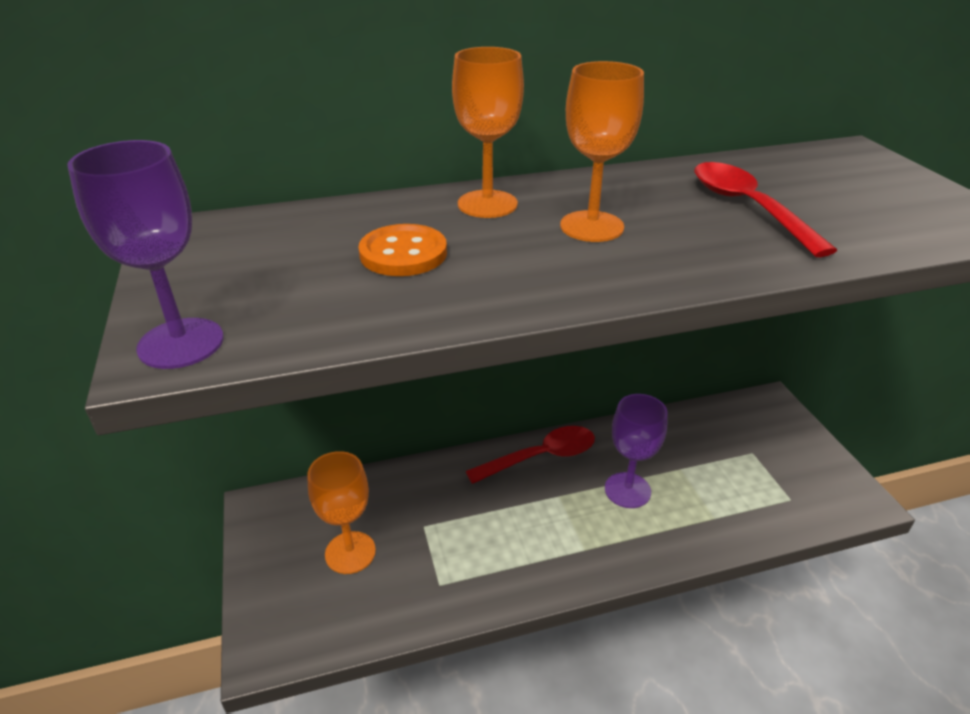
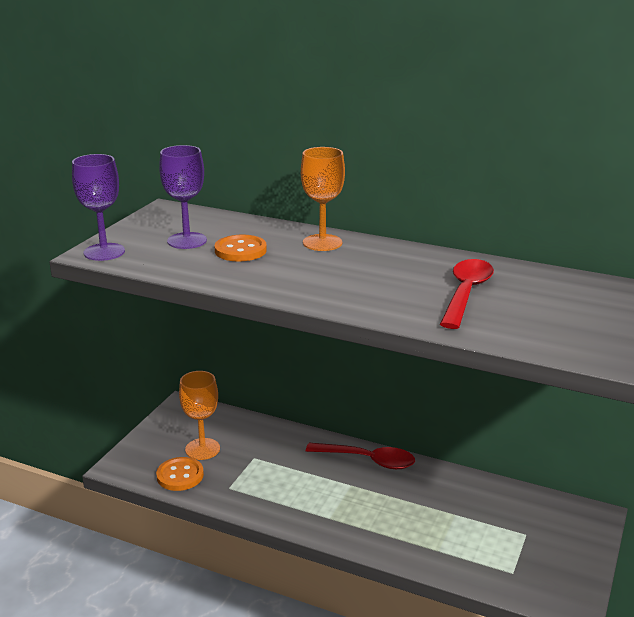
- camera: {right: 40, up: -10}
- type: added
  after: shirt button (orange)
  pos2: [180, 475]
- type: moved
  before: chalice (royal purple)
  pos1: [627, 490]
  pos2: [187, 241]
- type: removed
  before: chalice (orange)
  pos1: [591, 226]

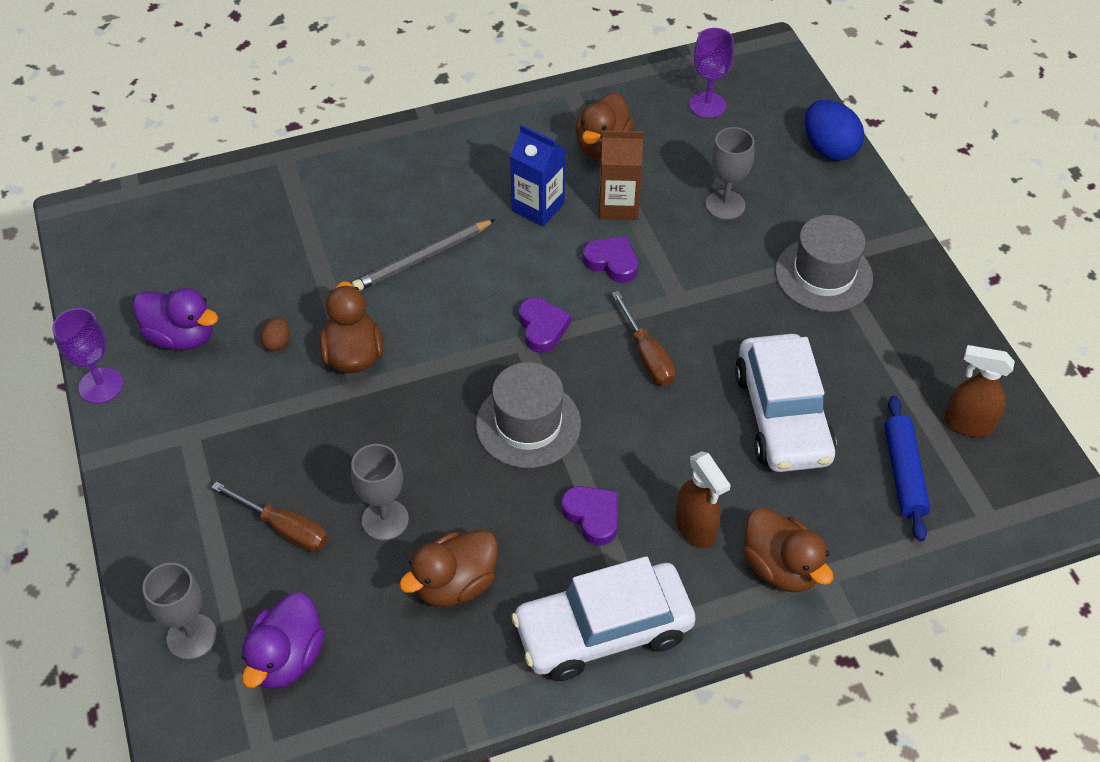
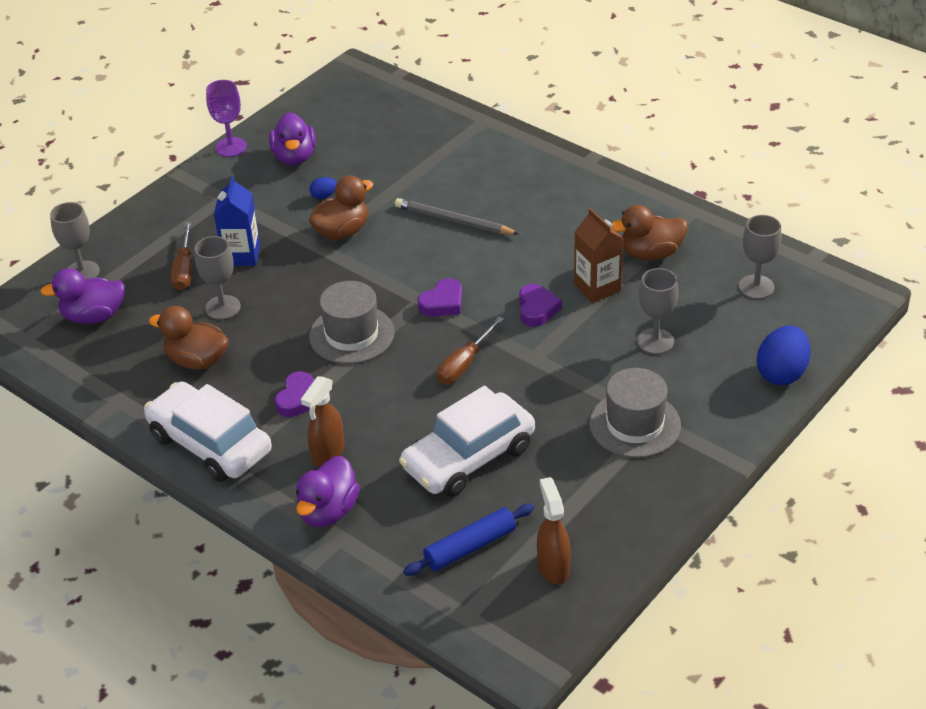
- camera: {right: 60, up: -10}
- type: moved
  before: juice carton (royal blue)
  pos1: [538, 207]
  pos2: [241, 255]
- type: recoloured
  before: toy duck (dark brown)
  after: toy duck (royal purple)
  pos1: [780, 567]
  pos2: [328, 511]
- type: recoloured
  before: egg (dark brown)
  after: egg (royal blue)
  pos1: [277, 343]
  pos2: [324, 196]
- type: recoloured
  before: chalice (royal purple)
  after: chalice (grey)
  pos1: [707, 105]
  pos2: [756, 287]

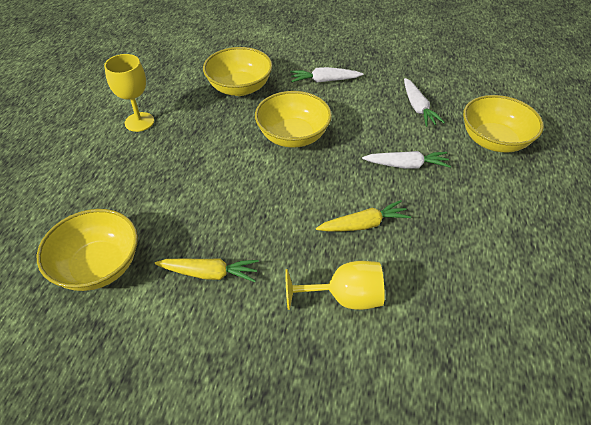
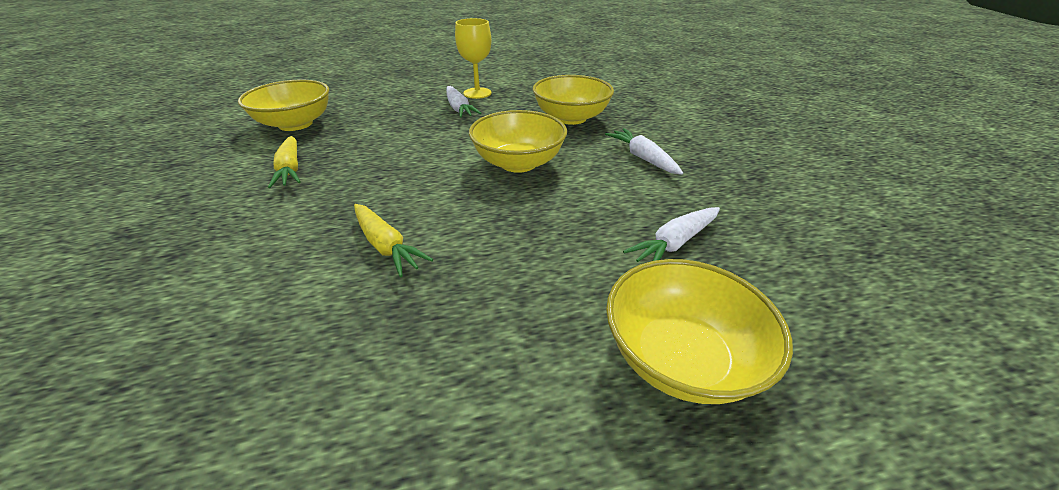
- camera: {right: 65, up: -10}
- type: moved
  before: root vegetable (white)
  pos1: [406, 165]
  pos2: [459, 108]
- type: removed
  before: chalice (bright yellow)
  pos1: [345, 297]

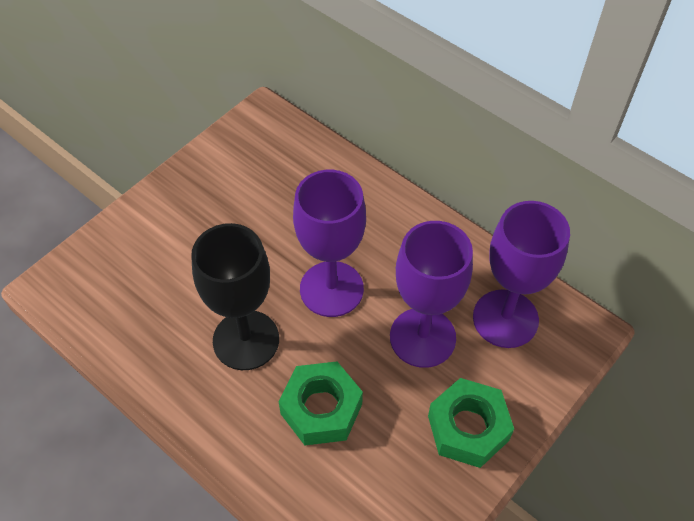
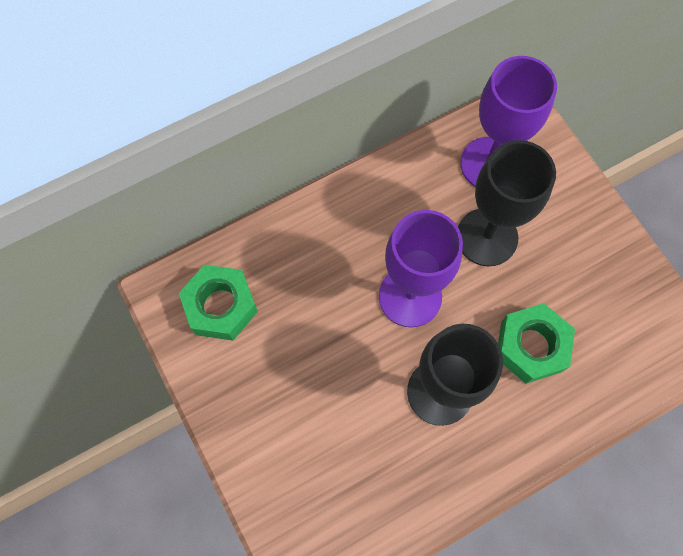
- camera: {right: -70, up: 15}
- type: moved
  before: nut (leaf-green)
  pos1: [468, 428]
  pos2: [221, 306]
- type: recoloured
  before: chalice (royal purple)
  after: chalice (ebony)
  pos1: [422, 337]
  pos2: [487, 237]

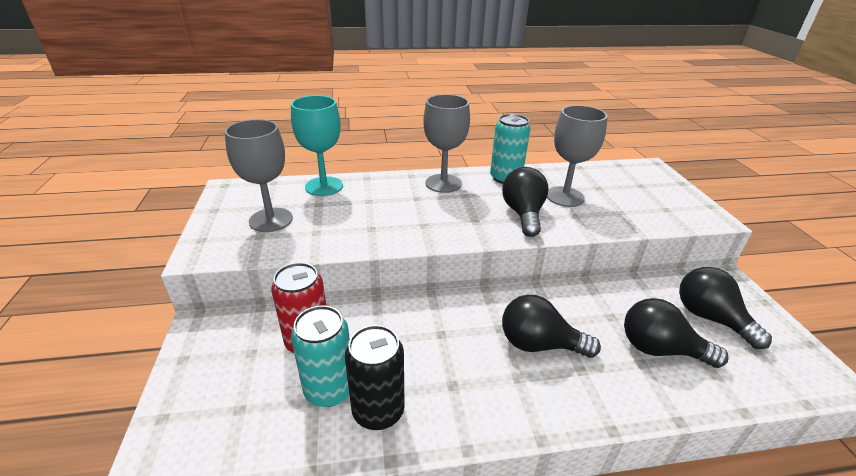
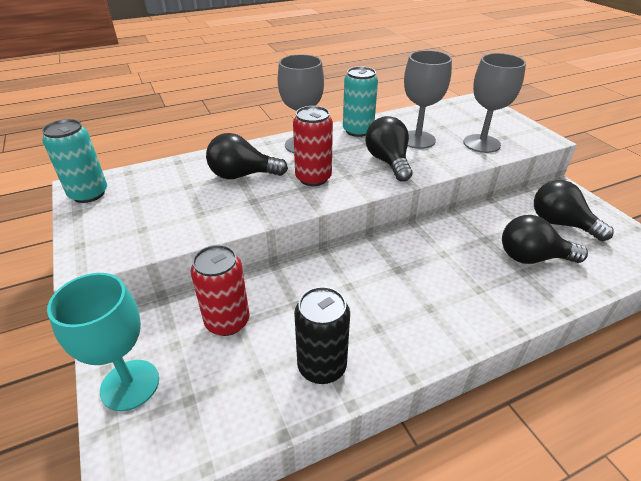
- camera: {right: -15, up: 5}
- type: moved
  before: tin (teal)
  pos1: [329, 389]
  pos2: [88, 194]
- type: moved
  before: chalice (teal)
  pos1: [324, 186]
  pos2: [130, 385]
- type: moved
  before: lightbulb (ebony)
  pos1: [539, 344]
  pos2: [242, 175]
- type: added
  after: tin (crimson)
  pos2: [313, 178]
- type: moved
  before: chalice (grey)
  pos1: [271, 220]
  pos2: [481, 143]

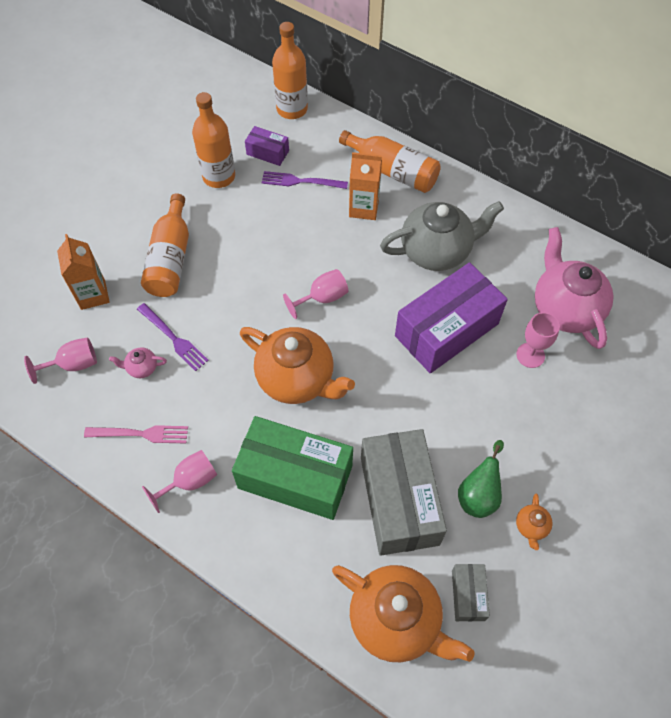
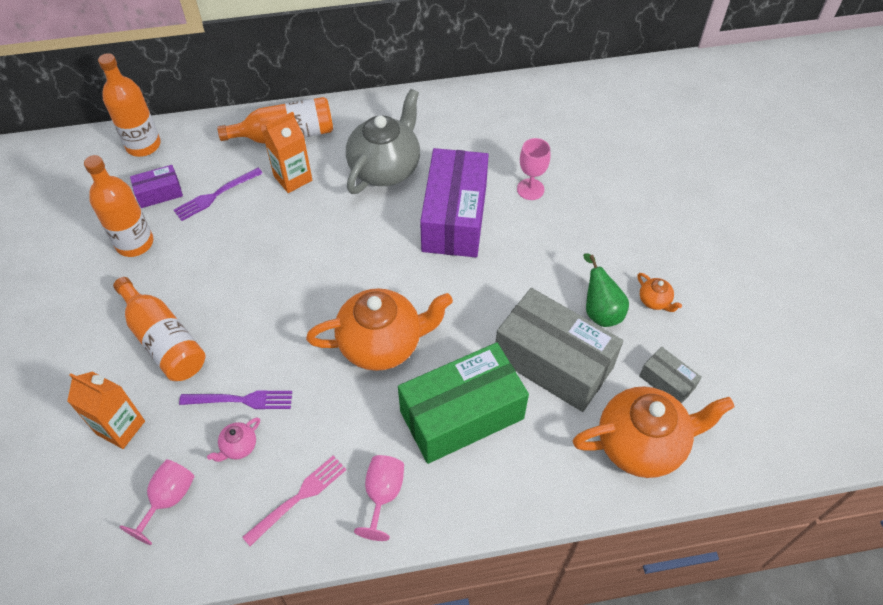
- camera: {right: -45, up: -5}
- type: removed
  before: chalice (pink)
  pos1: [322, 298]
- type: removed
  before: china teapot (pink)
  pos1: [565, 308]

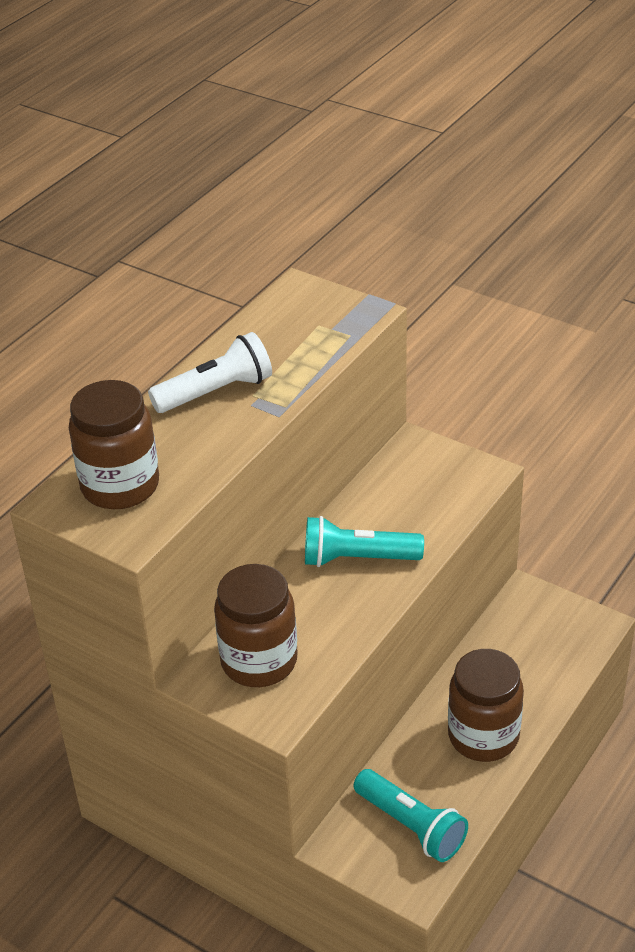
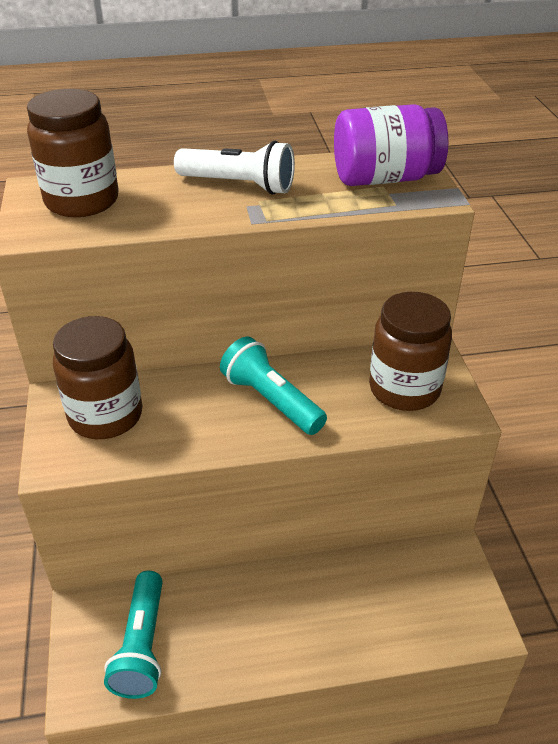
- camera: {right: 45, up: 0}
- type: added
  after: jam jar (royal purple)
  pos2: [385, 178]
- type: moved
  before: jam jar (dark brown)
  pos1: [483, 736]
  pos2: [404, 389]

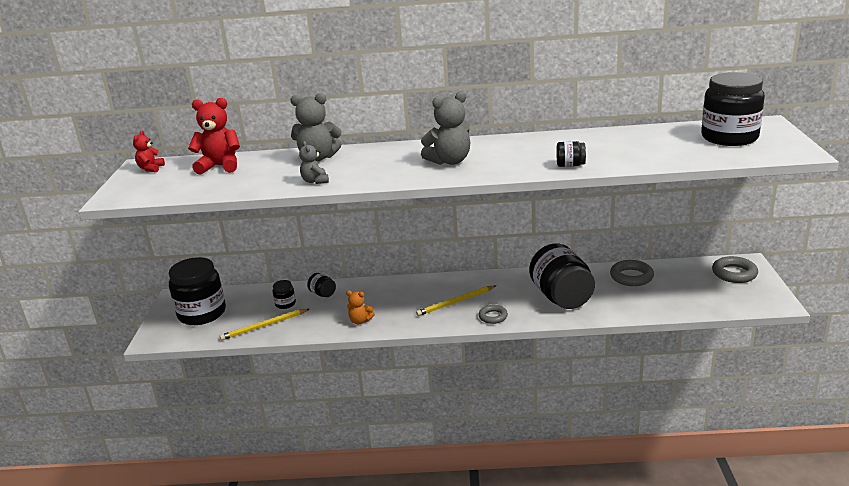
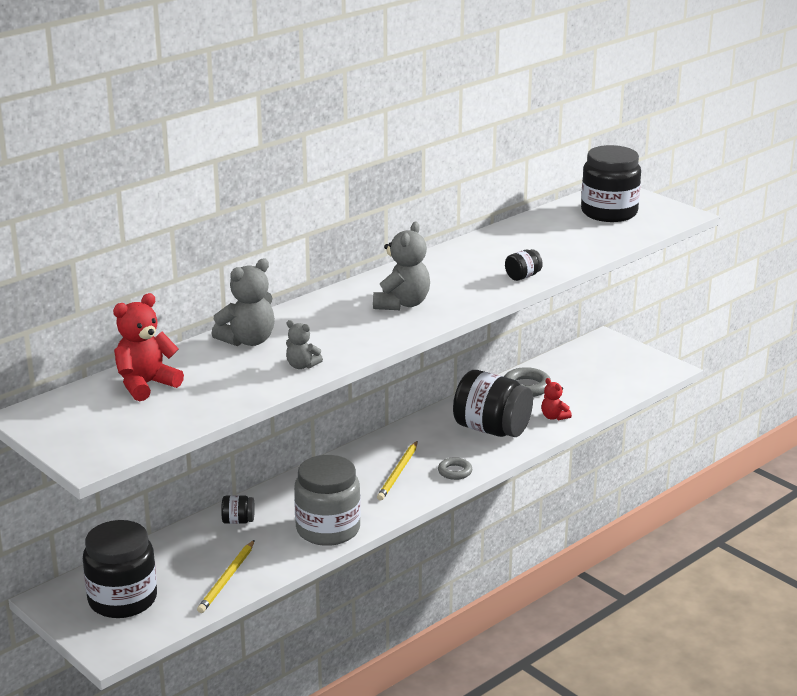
- camera: {right: -45, up: 0}
- type: replaced
  before: teddy bear (orange)
  after: jam jar (grey)
  pos1: [360, 321]
  pos2: [328, 529]
- type: moved
  before: teddy bear (crimson)
  pos1: [151, 169]
  pos2: [554, 417]
- type: removed
  before: jam jar (ebony)
  pos1: [285, 304]
- type: removed
  before: ring (grey)
  pos1: [734, 273]

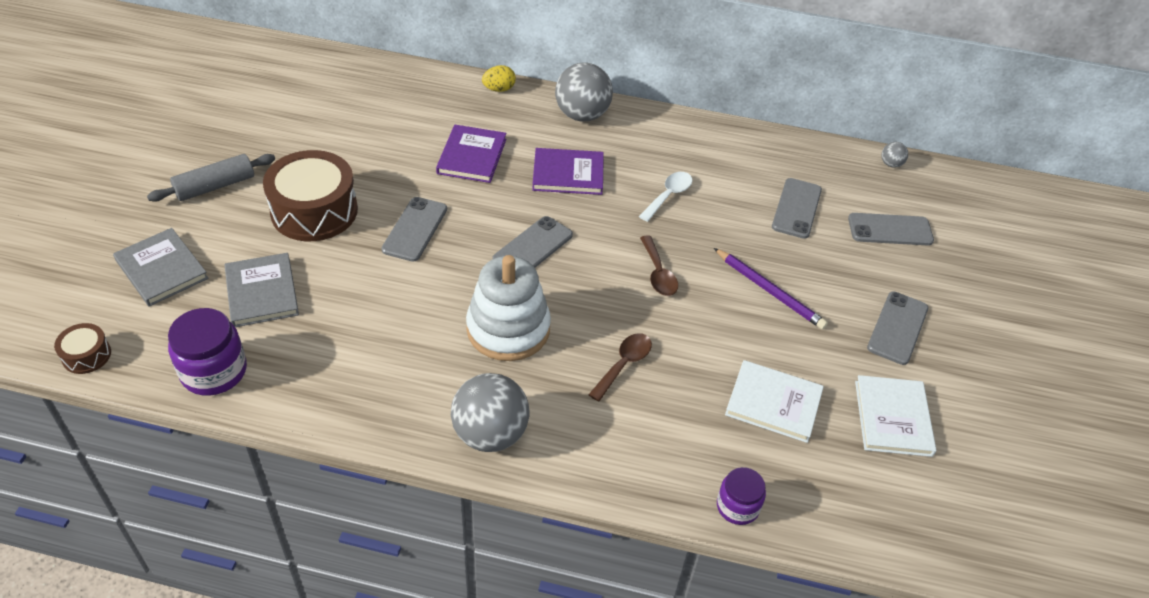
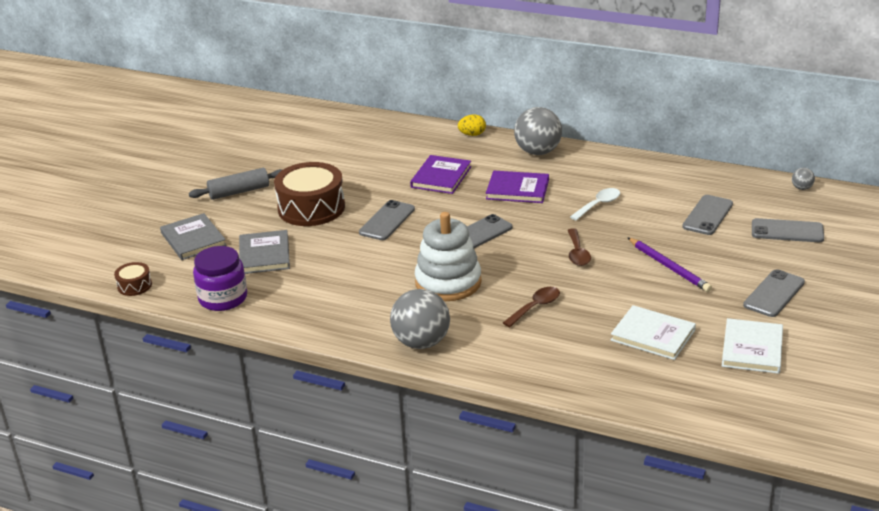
- camera: {right: 15, up: -15}
- type: removed
  before: jam jar (royal purple)
  pos1: [737, 506]

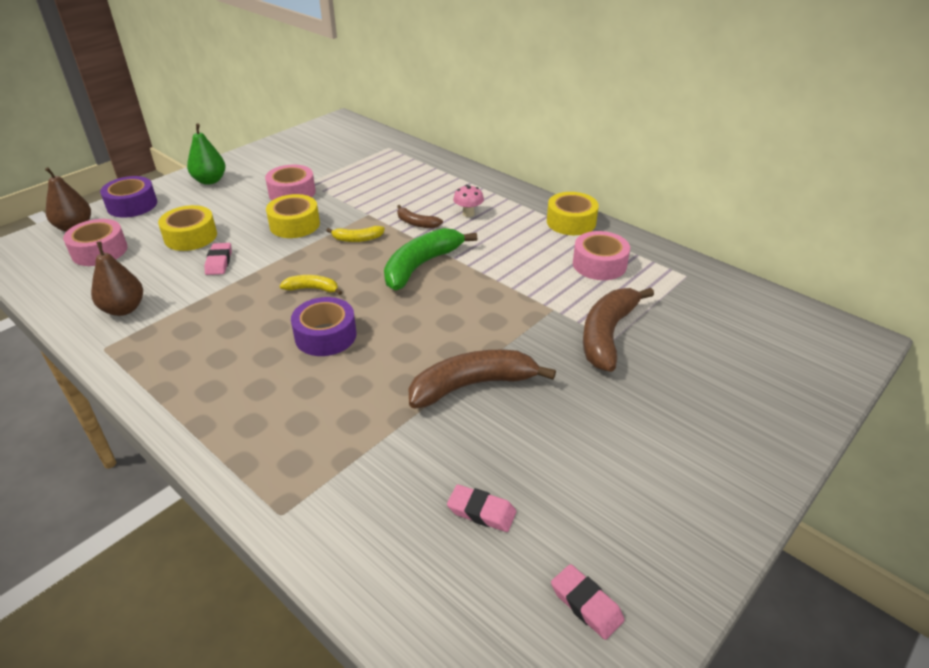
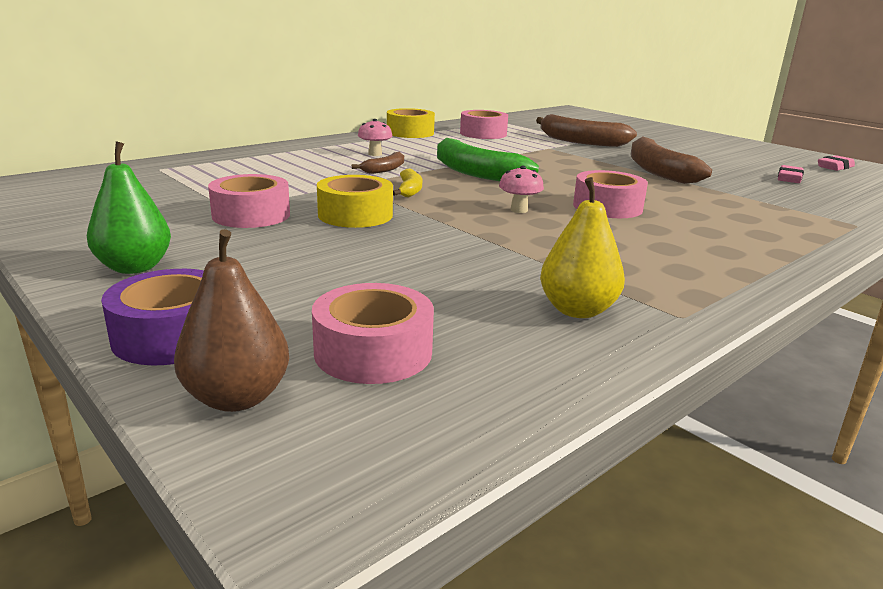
- camera: {right: -85, up: -15}
- type: replaced
  before: toy banana (bright yellow)
  after: toadstool (pink)
  pos1: [312, 289]
  pos2: [519, 210]
- type: recoloured
  before: toy pear (dark brown)
  after: toy pear (bright yellow)
  pos1: [124, 309]
  pos2: [577, 310]
- type: recoloured
  before: roll of tape (royal purple)
  after: roll of tape (pink)
  pos1: [325, 335]
  pos2: [607, 207]
- type: removed
  before: roll of tape (bright yellow)
  pos1: [190, 236]
- type: removed
  before: eraser (pink)
  pos1: [219, 262]

